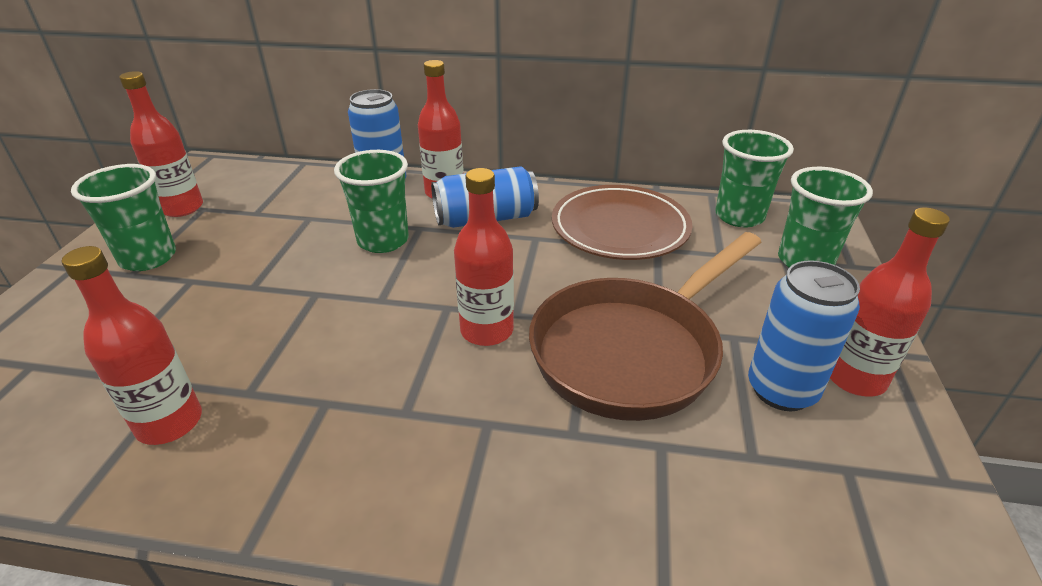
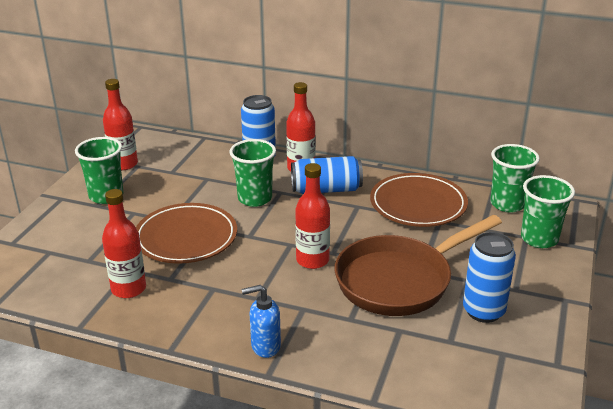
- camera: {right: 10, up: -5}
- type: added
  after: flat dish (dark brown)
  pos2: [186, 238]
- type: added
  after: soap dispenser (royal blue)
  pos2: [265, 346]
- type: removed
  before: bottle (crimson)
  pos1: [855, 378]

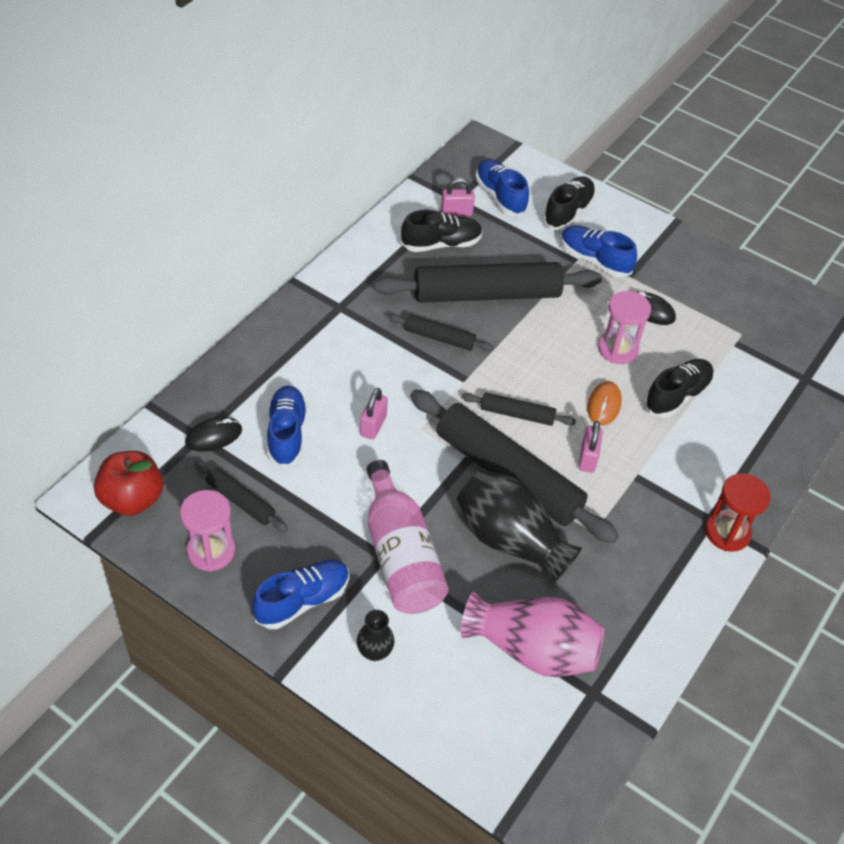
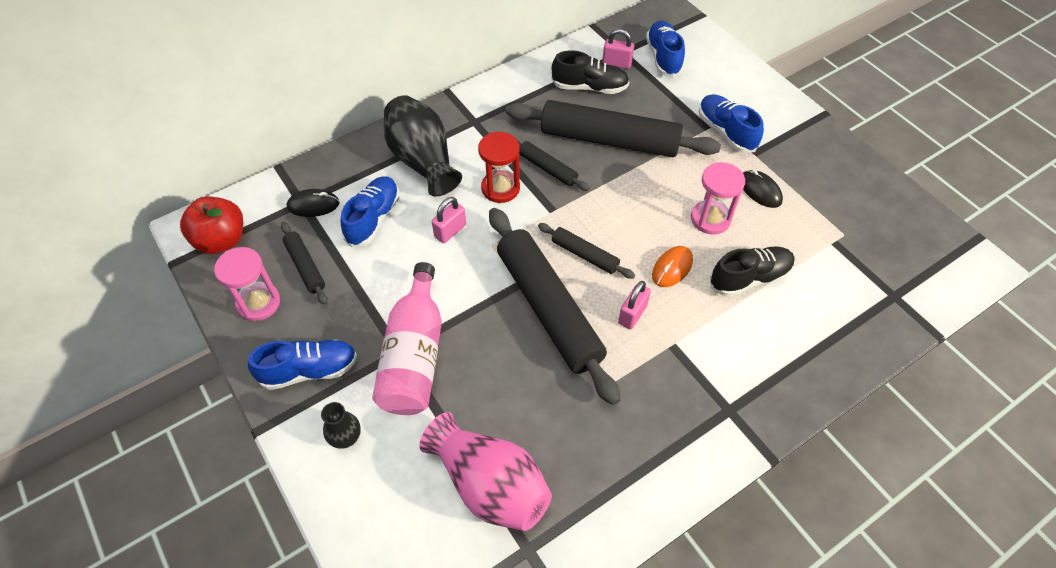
- camera: {right: 25, up: 5}
- type: moved
  before: tall vase (ebony)
  pos1: [510, 540]
  pos2: [423, 161]
- type: moved
  before: sandglass (crimson)
  pos1: [727, 532]
  pos2: [500, 188]
- type: removed
  before: lace-up shoe (ebony)
  pos1: [568, 212]

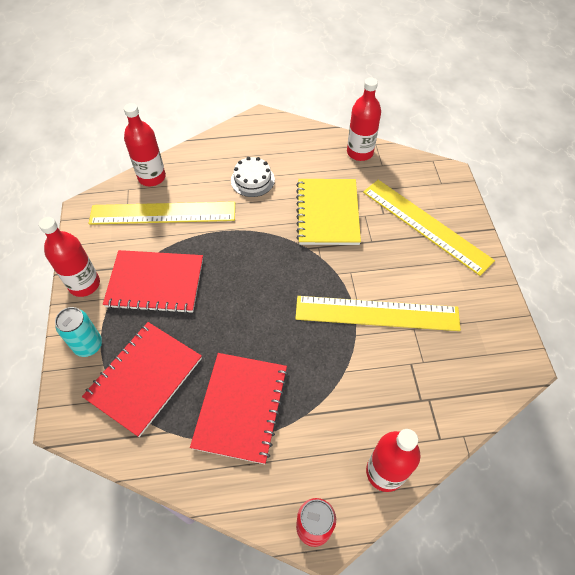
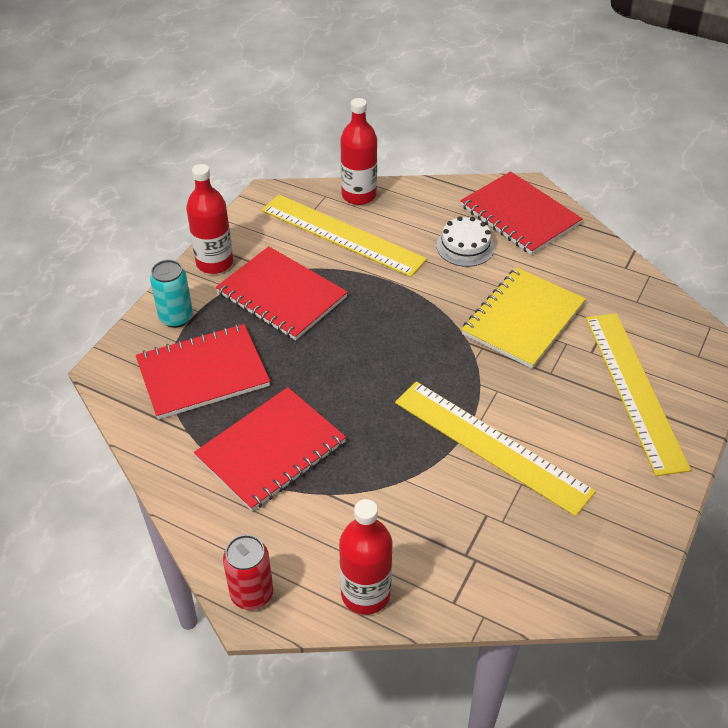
- camera: {right: 35, up: -10}
- type: added
  after: notebook (crimson)
  pos2: [519, 215]
- type: removed
  before: bottle (crimson)
  pos1: [360, 152]

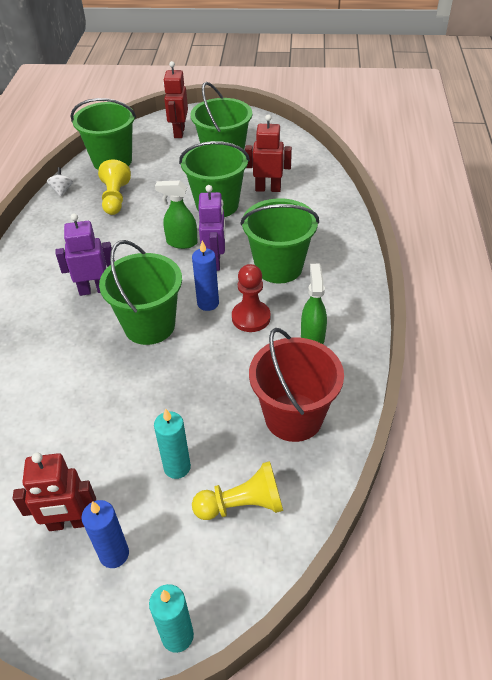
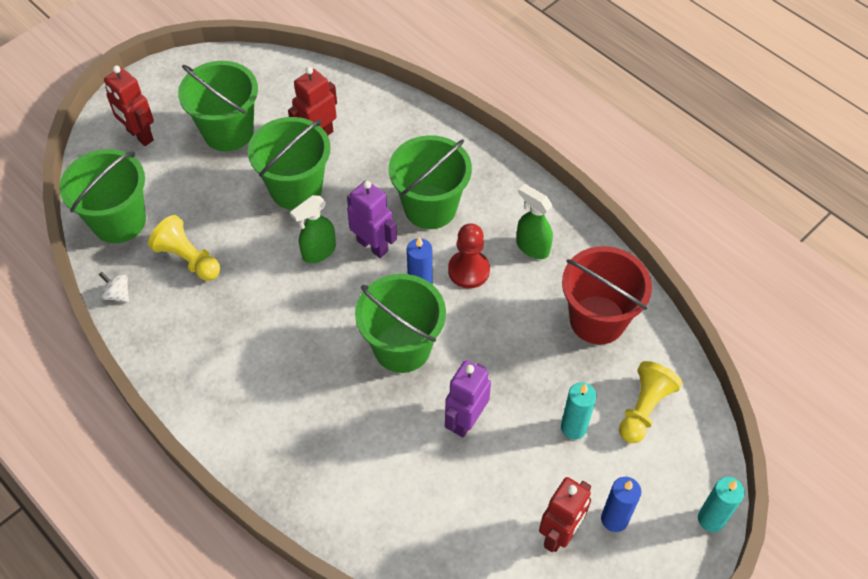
- camera: {right: -50, up: 10}
- type: moved
  before: toy robot (royal purple)
  pos1: [94, 290]
  pos2: [466, 420]

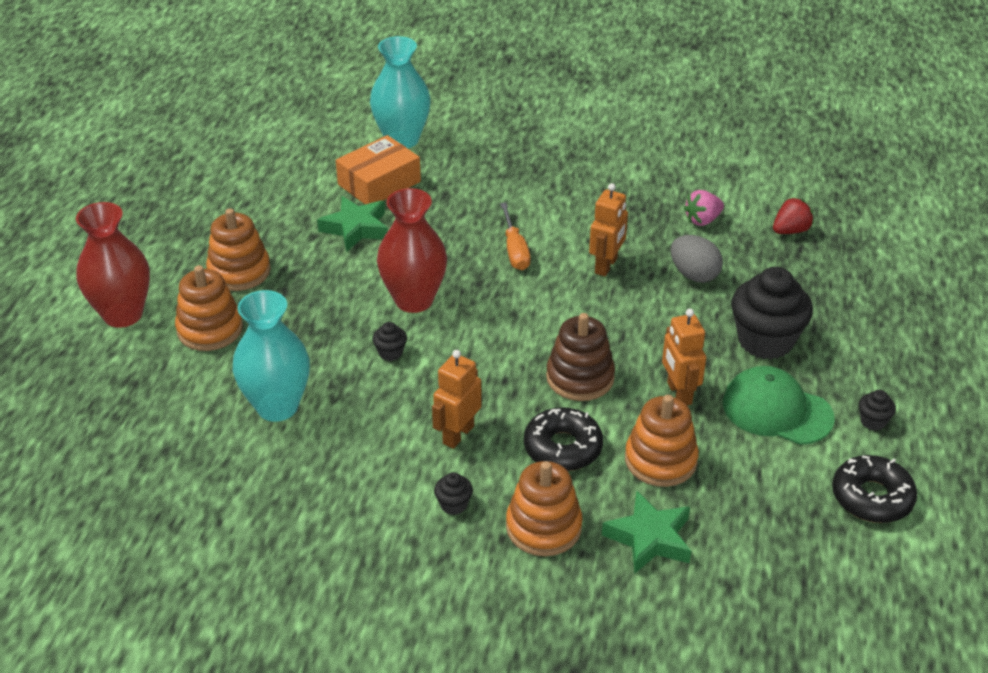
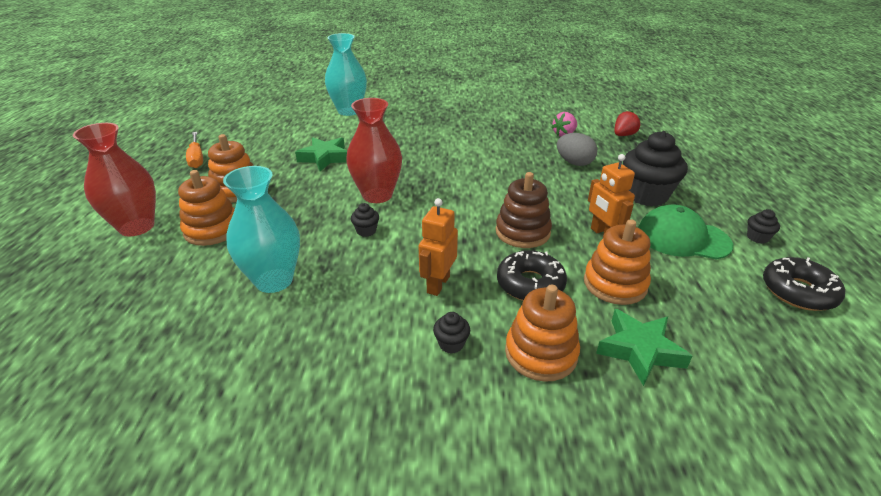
- camera: {right: -10, up: -5}
- type: moved
  before: flat screwdriver (orange)
  pos1: [515, 250]
  pos2: [197, 158]
- type: removed
  before: package (orange)
  pos1: [379, 183]
- type: removed
  before: toy robot (orange)
  pos1: [606, 266]

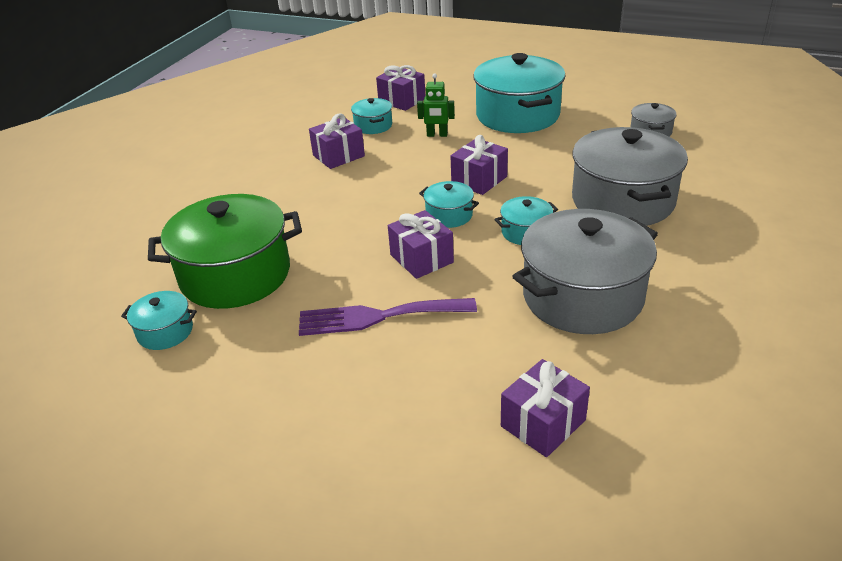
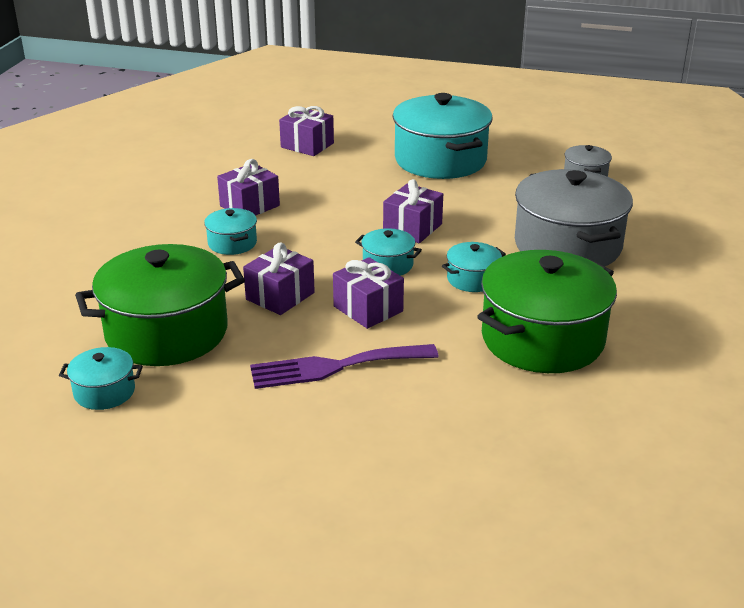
- camera: {right: -10, up: -5}
- type: moved
  before: pot (teal)
  pos1: [373, 126]
  pos2: [232, 243]
- type: moved
  before: present (royal purple)
  pos1: [543, 423]
  pos2: [280, 296]
- type: recoloured
  before: pot (grey)
  after: pot (leaf-green)
  pos1: [582, 296]
  pos2: [542, 339]
- type: removed
  before: toy robot (leaf-green)
  pos1: [437, 135]

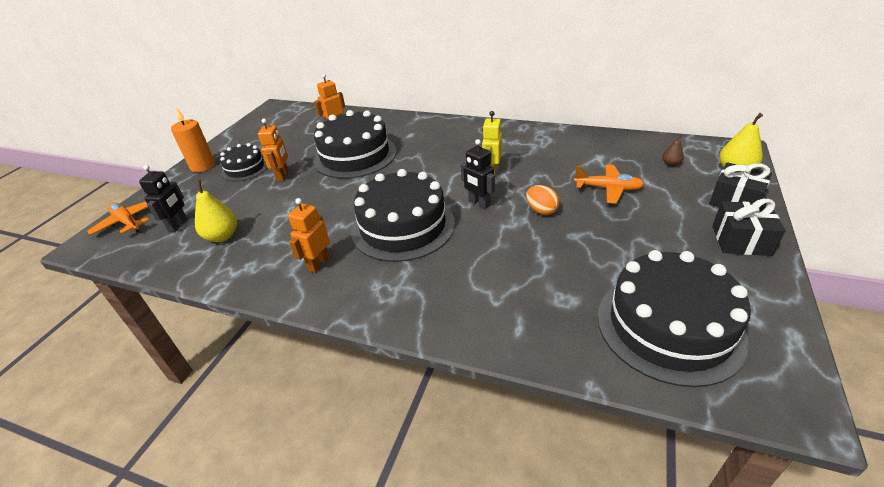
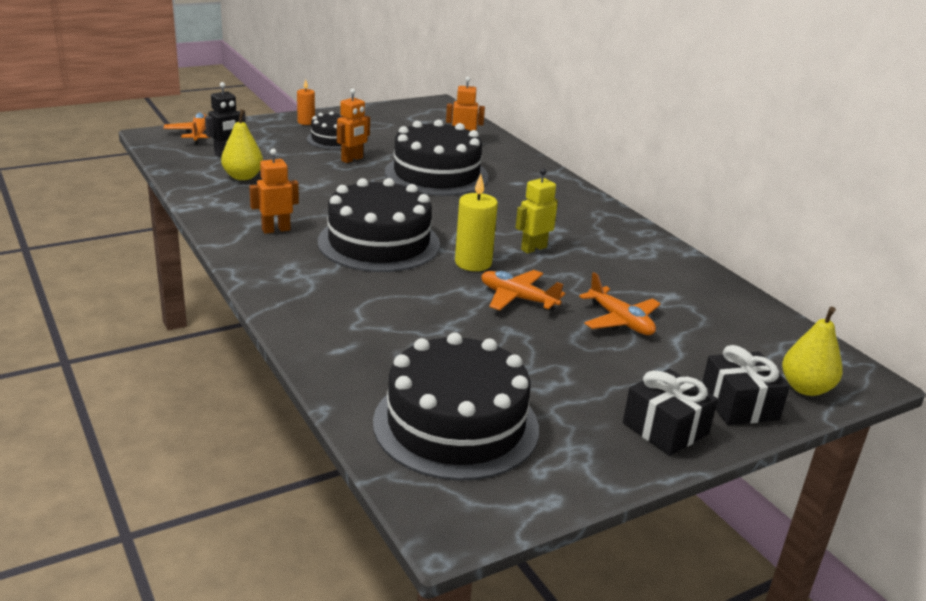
- camera: {right: 35, up: -10}
- type: resized
  before: pillar candle (orange)
  pos1: [203, 166]
  pos2: [306, 122]
  scale: 0.62
- type: replaced
  before: toy robot (ebony)
  after: pillar candle (bright yellow)
  pos1: [479, 203]
  pos2: [473, 263]
- type: replaced
  before: egg (orange)
  after: aeroplane (orange)
  pos1: [541, 210]
  pos2: [518, 298]
- type: removed
  before: toy pear (dark brown)
  pos1: [671, 164]

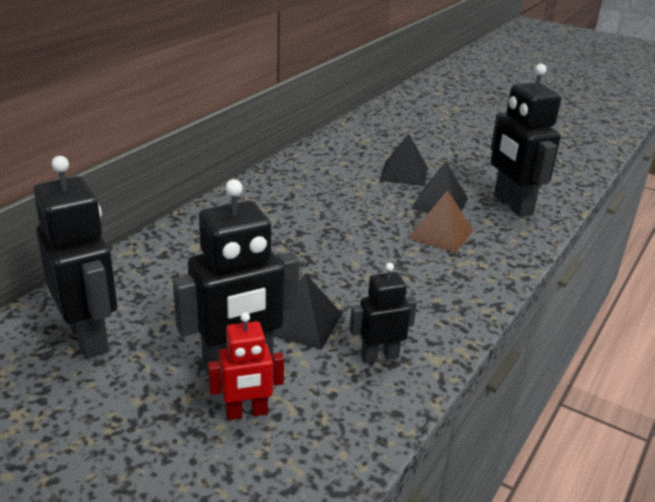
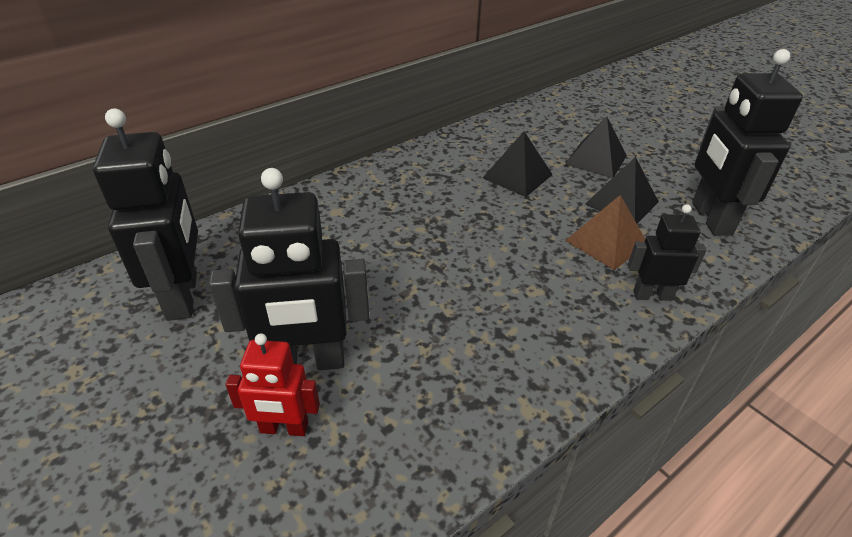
- camera: {right: 20, up: 10}
- type: moved
  before: pyramid shape (ebony)
  pos1: [303, 323]
  pos2: [517, 176]
- type: moved
  before: toy robot (ebony)
  pos1: [379, 356]
  pos2: [652, 295]

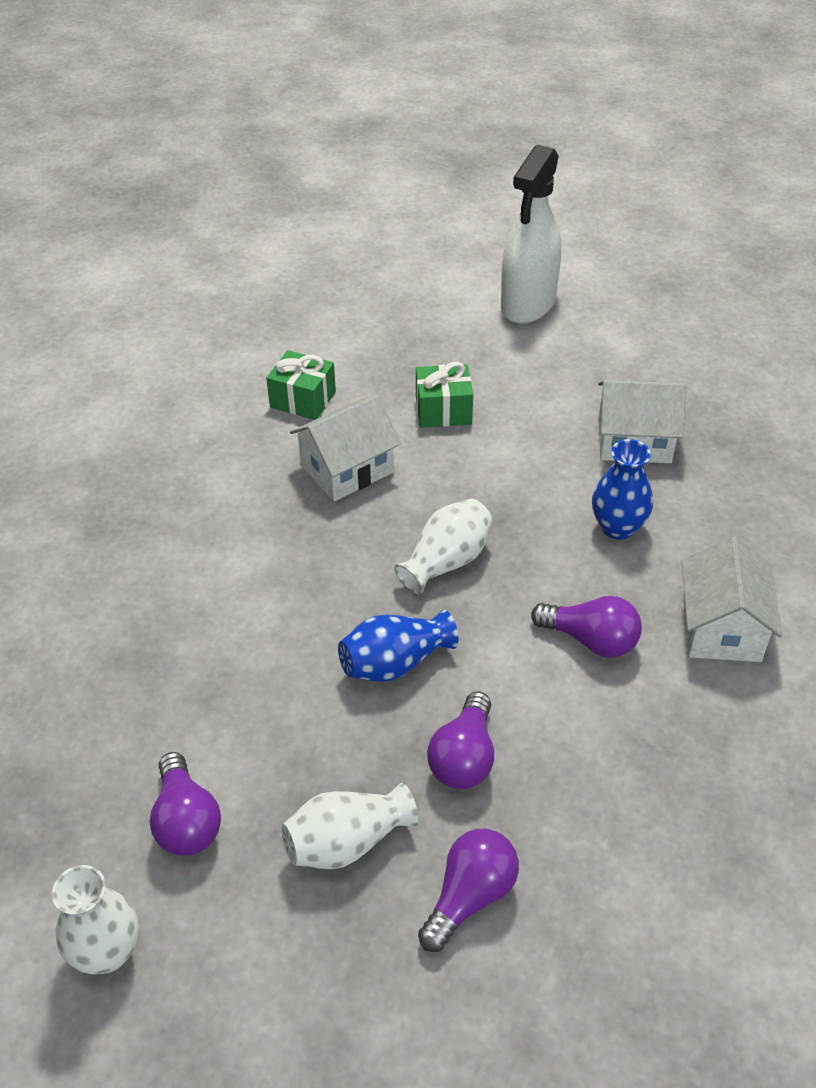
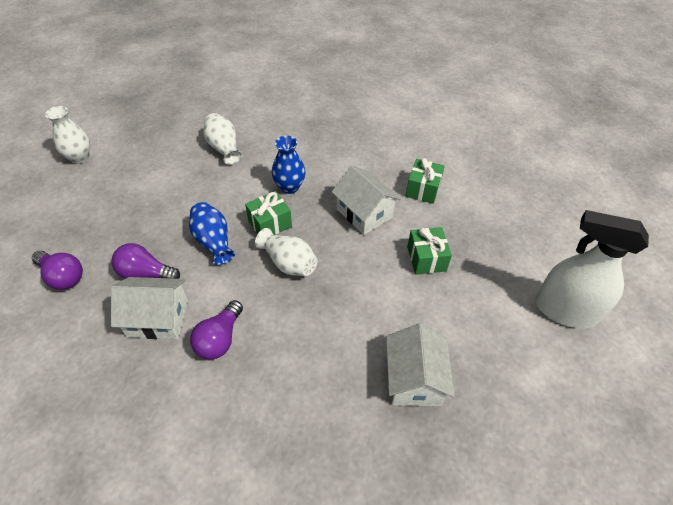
- camera: {right: 85, up: 5}
- type: moved
  before: cottage (white)
  pos1: [721, 628]
  pos2: [158, 318]
- type: moved
  before: tall vase (white)
  pos1: [347, 842]
  pos2: [224, 148]
- type: added
  after: present (leaf-green)
  pos2: [270, 224]
- type: moved
  before: tall vase (royal blue)
  pos1: [617, 527]
  pos2: [289, 187]
- type: removed
  before: lightbulb (royal purple)
  pos1: [186, 821]

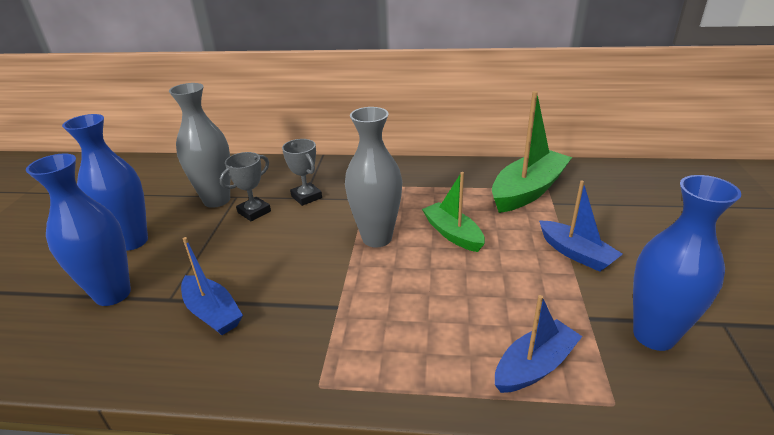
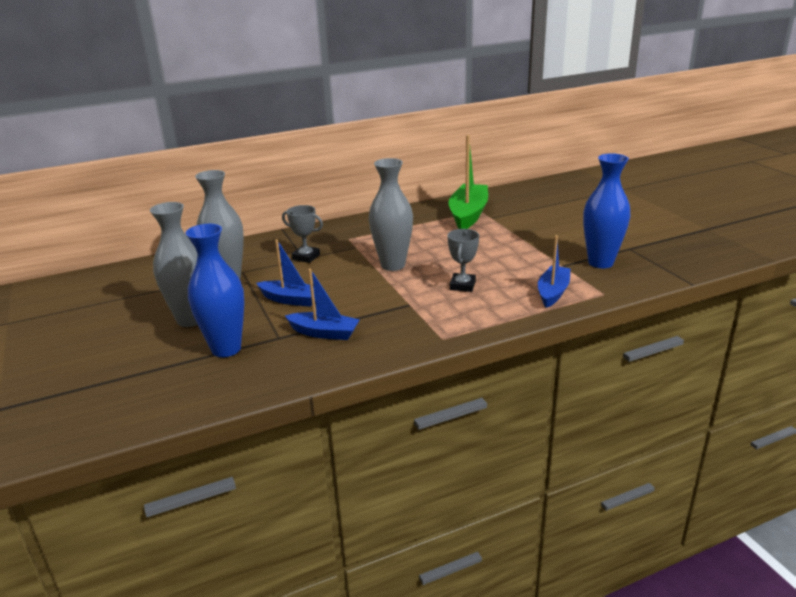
- camera: {right: -30, up: -5}
- type: recoloured
  before: tall vase (royal blue)
  after: tall vase (grey)
  pos1: [132, 241]
  pos2: [191, 320]
- type: moved
  before: sailboat (royal blue)
  pos1: [576, 253]
  pos2: [291, 300]
- type: moved
  before: award cup (grey)
  pos1: [254, 212]
  pos2: [462, 285]
- type: removed
  before: sailboat (leaf-green)
  pos1: [453, 234]

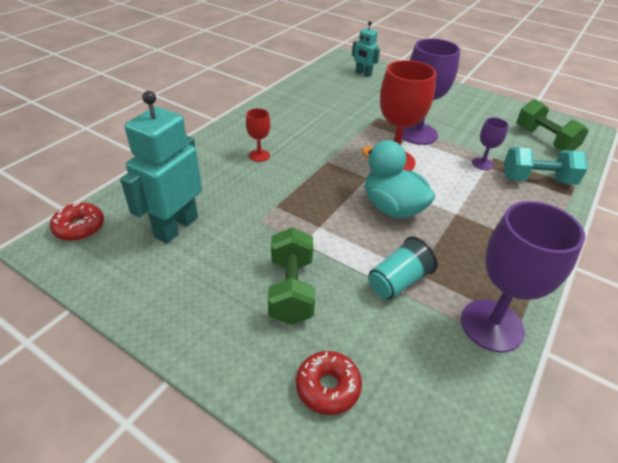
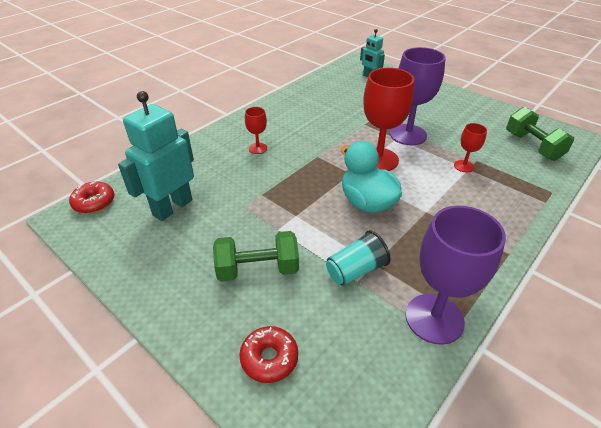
- camera: {right: 10, up: 0}
- type: turned
  before: dumbbell (leaf-green)
  pos1: [291, 289]
  pos2: [258, 269]
  turn: 75
- type: recoloured
  before: chalice (royal purple)
  after: chalice (crimson)
  pos1: [482, 164]
  pos2: [464, 166]
- type: removed
  before: dumbbell (teal)
  pos1: [537, 180]

